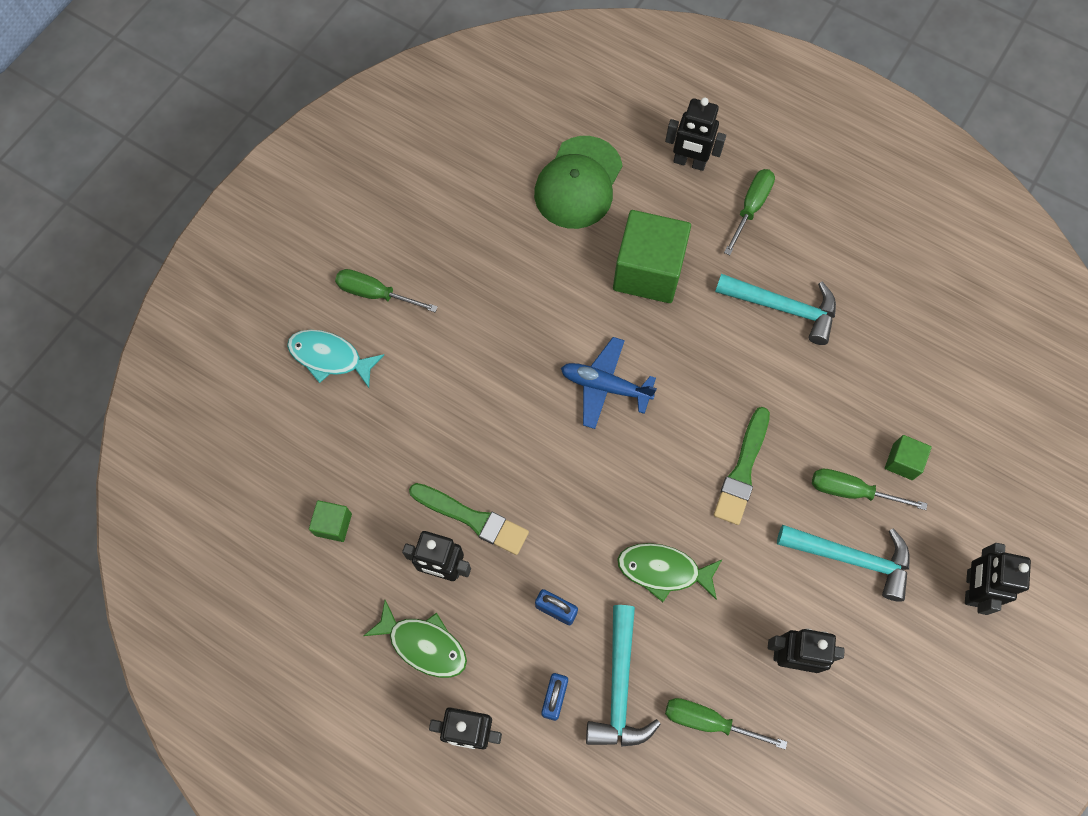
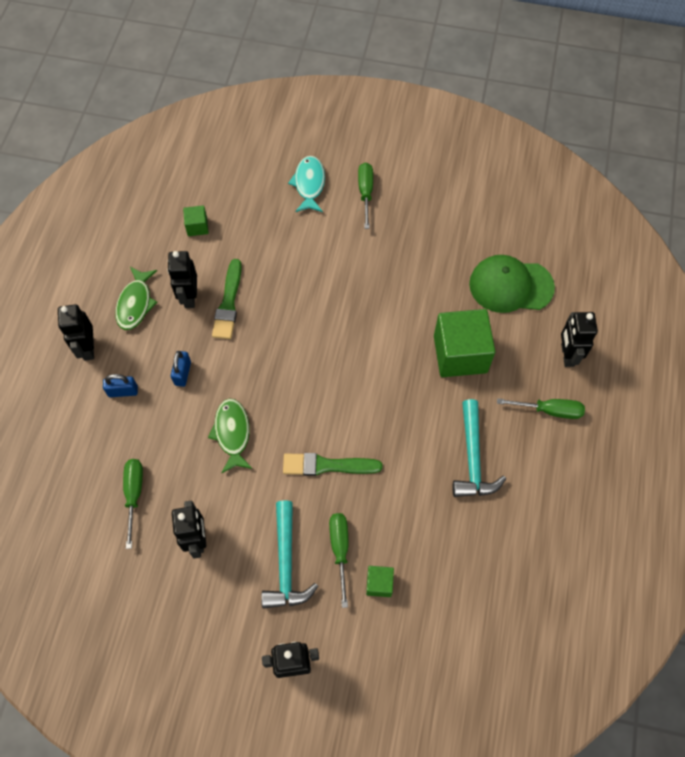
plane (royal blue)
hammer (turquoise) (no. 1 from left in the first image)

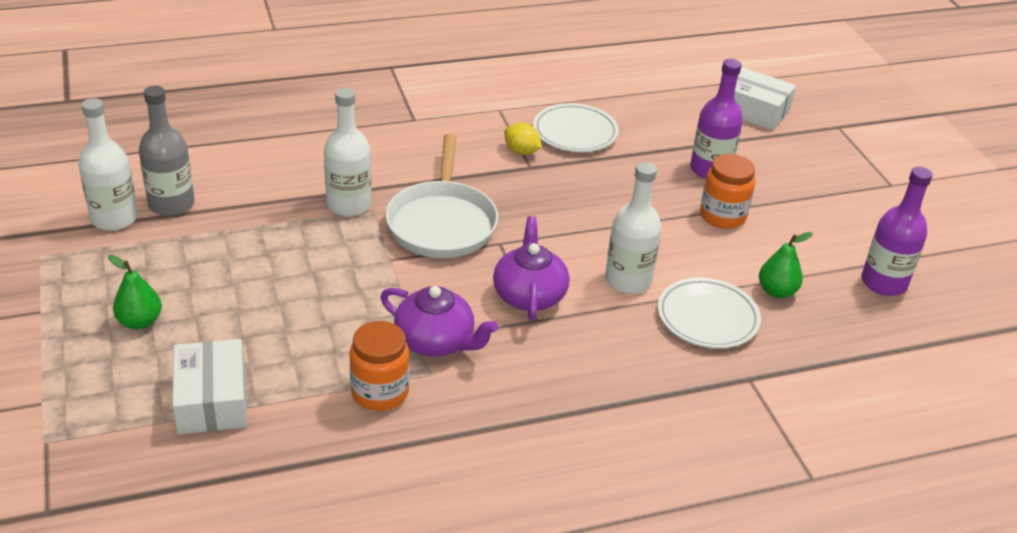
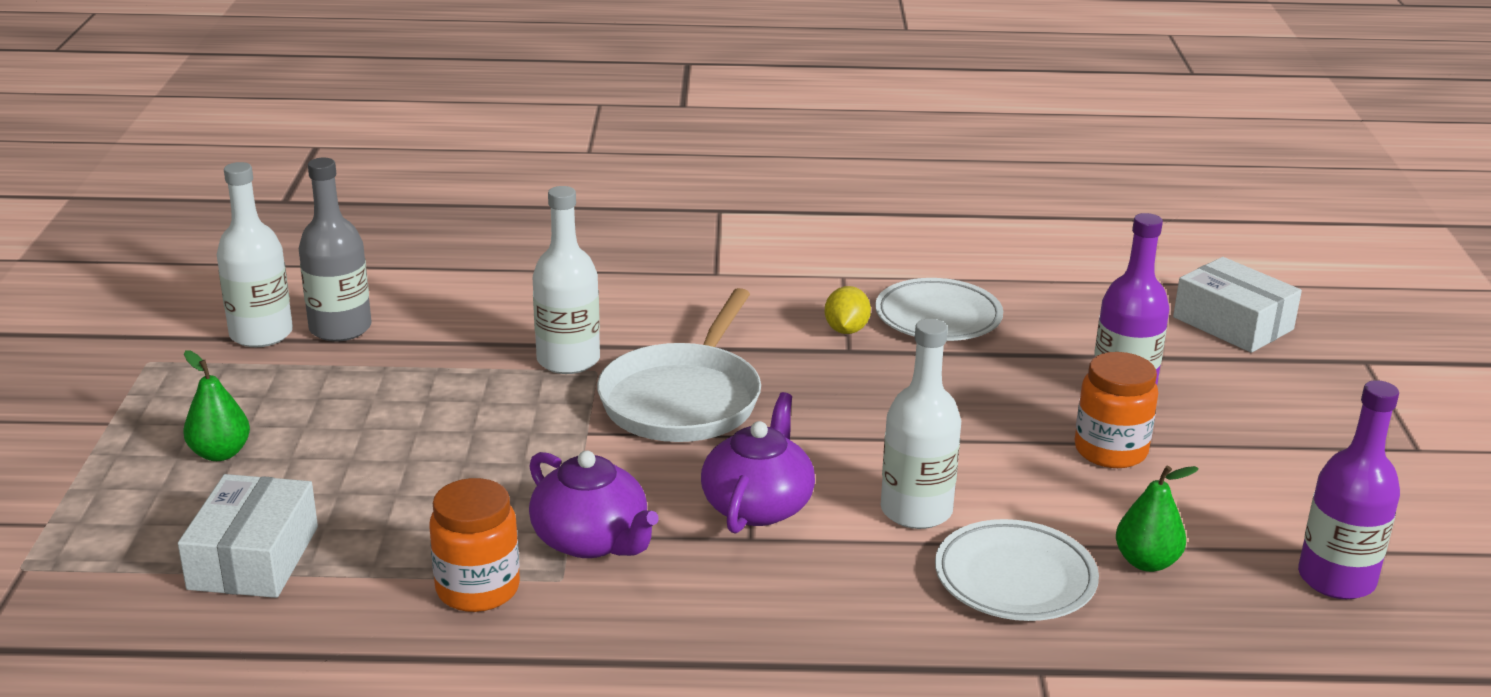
toy lemon (bright yellow)

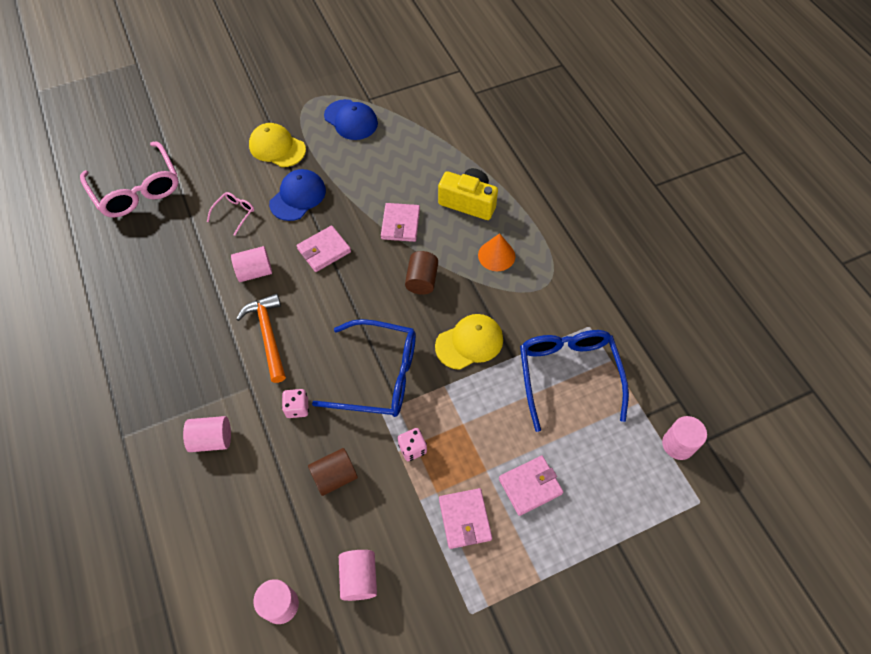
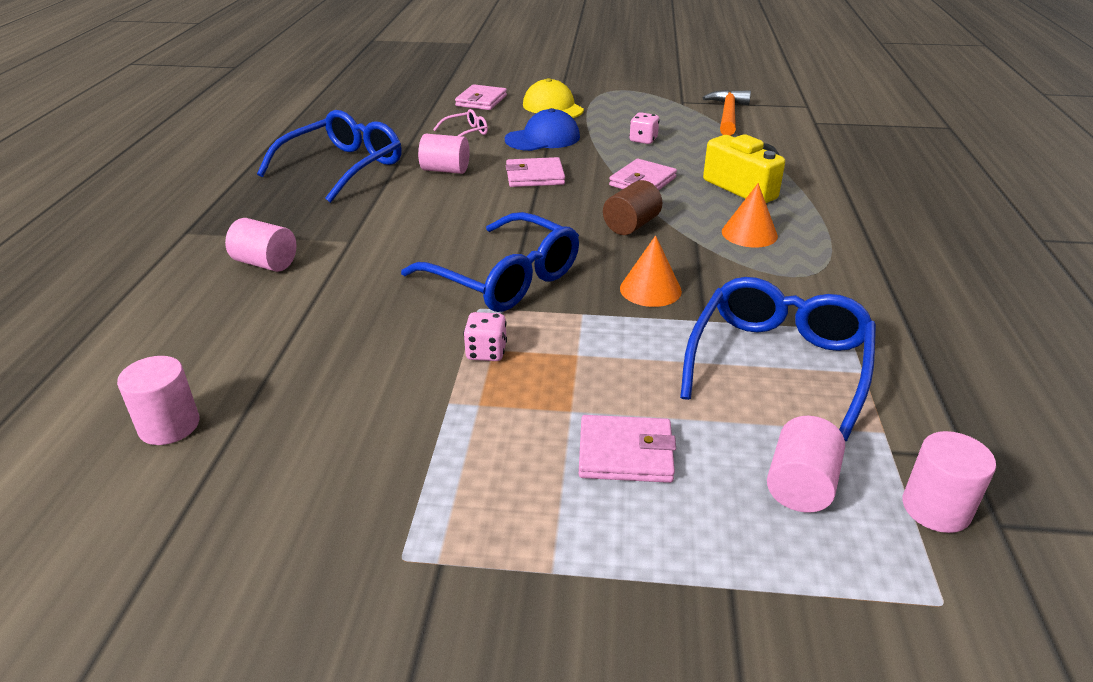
glasses (royal blue) (no. 1 from left)
card wallet (rose-pink) (no. 1 from left)
cone shape (bright orange) (no. 1 from left)
game die (rose-pink) (no. 2 from left)
hammer (bright orange)
cylinder shape (rose-pink) (no. 4 from left)
glasses (rose-pink) (no. 1 from left in the first image)
cylinder shape (brown) (no. 1 from left in the first image)
cap (royal blue) (no. 2 from left in the first image)

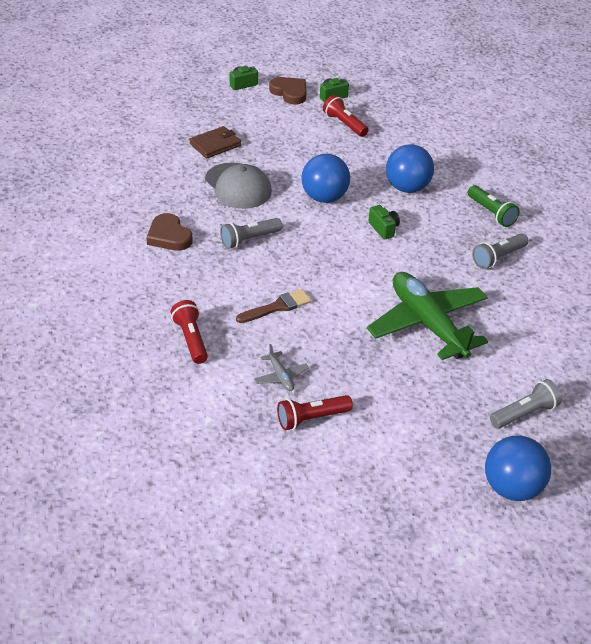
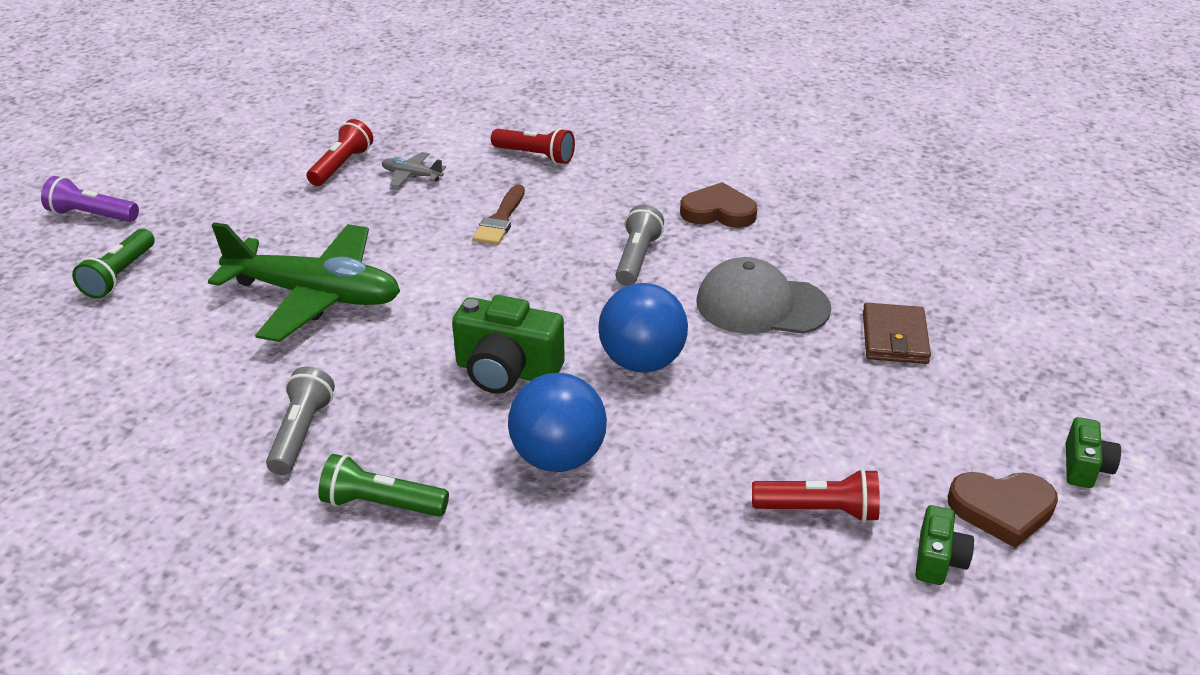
torch (royal purple)
torch (emerald) (no. 1 from left)
compact camera (emerald) (no. 1 from left)

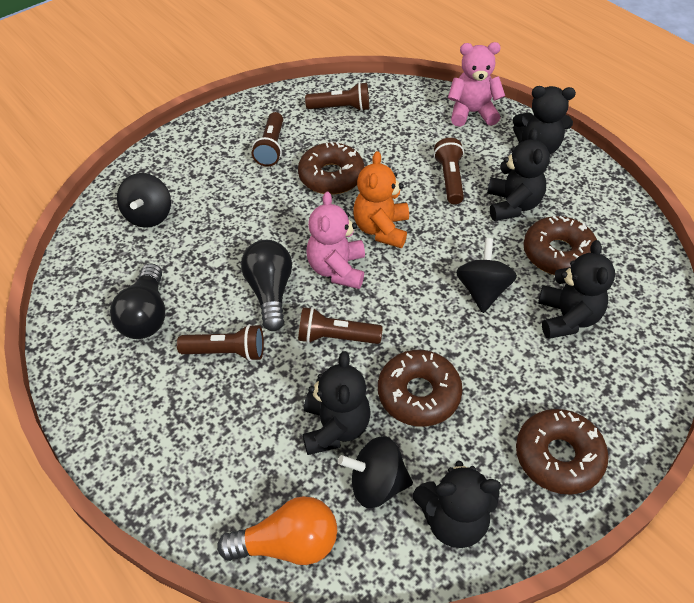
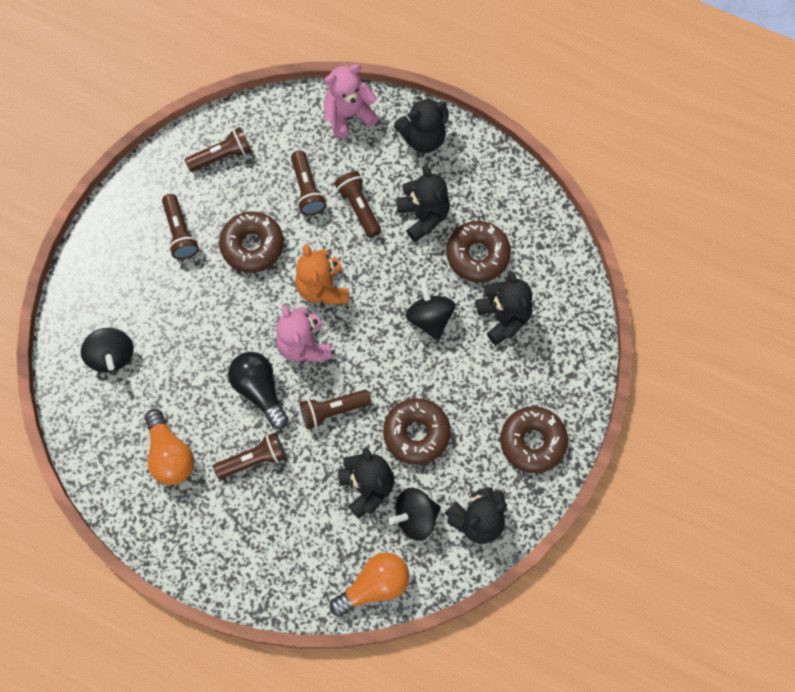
light bulb (bright orange) (no. 1 from left)
torch (brown) (no. 4 from left)

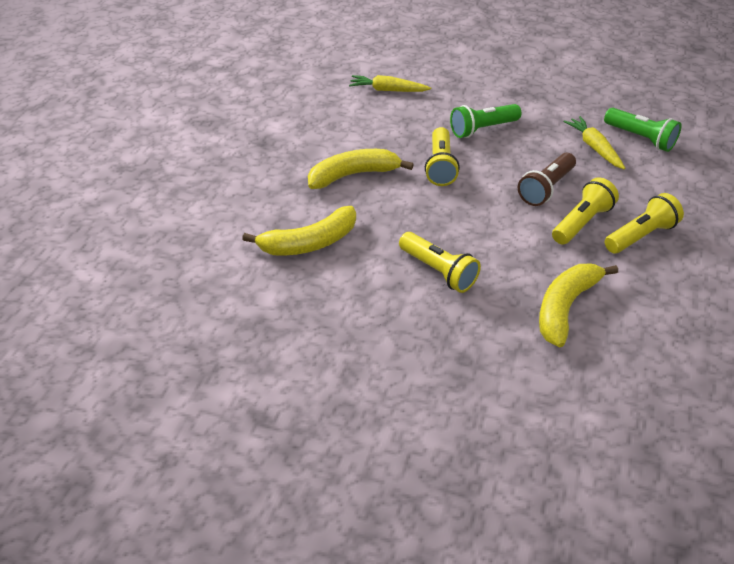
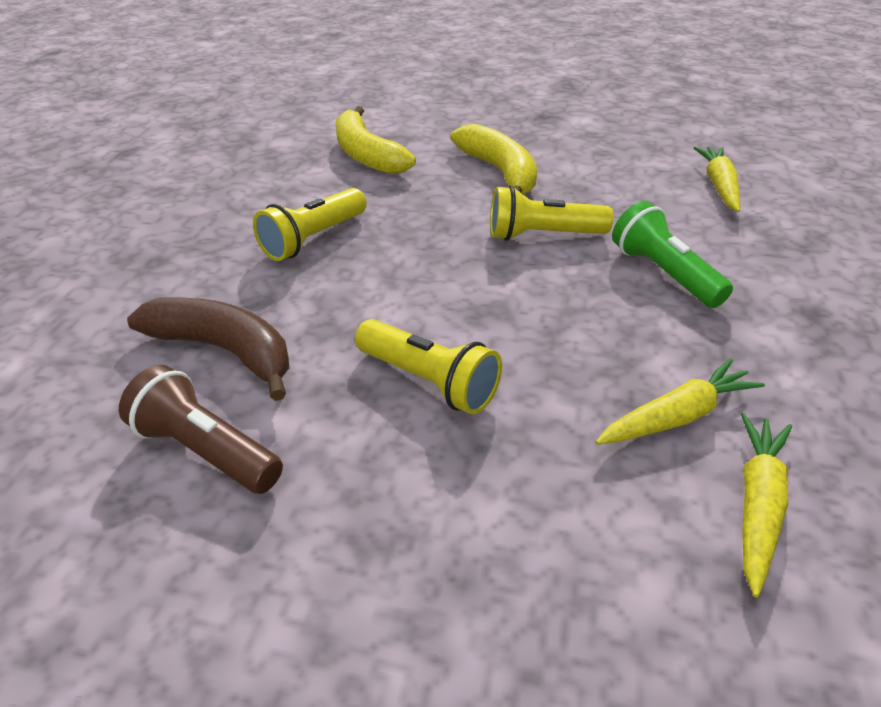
torch (brown)
banana (brown)
carrot (bright yellow) (no. 3 from left)
torch (bright yellow) (no. 4 from left in the first image)

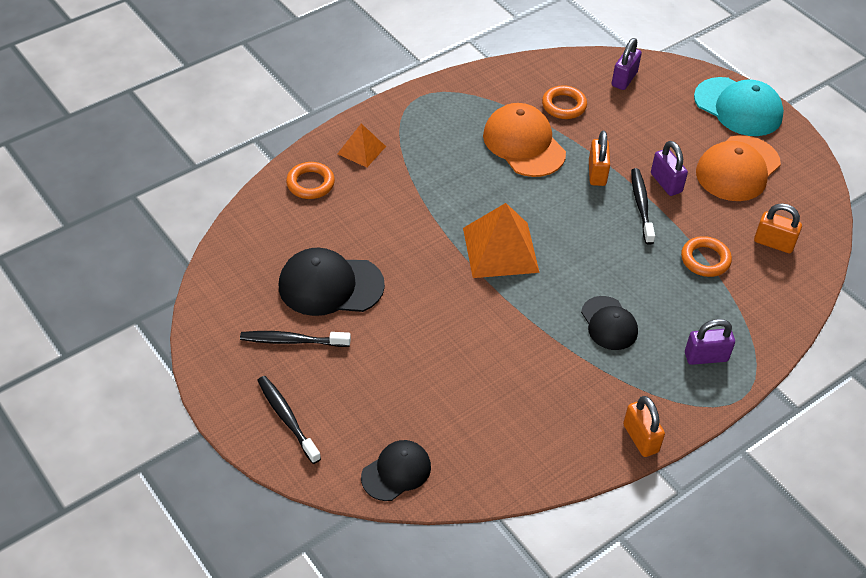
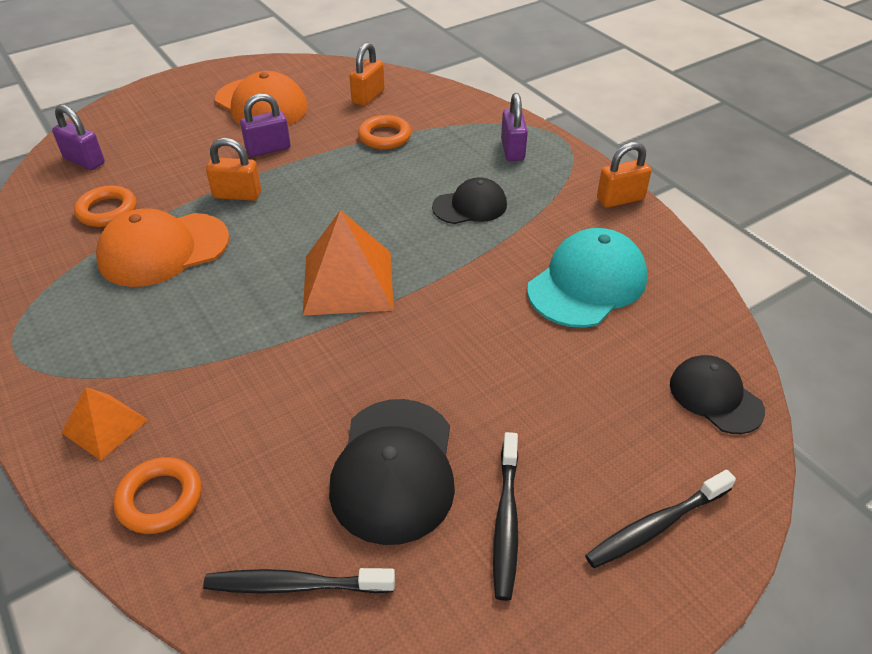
tooth brush (black) (no. 1 from left)
cap (turquoise)

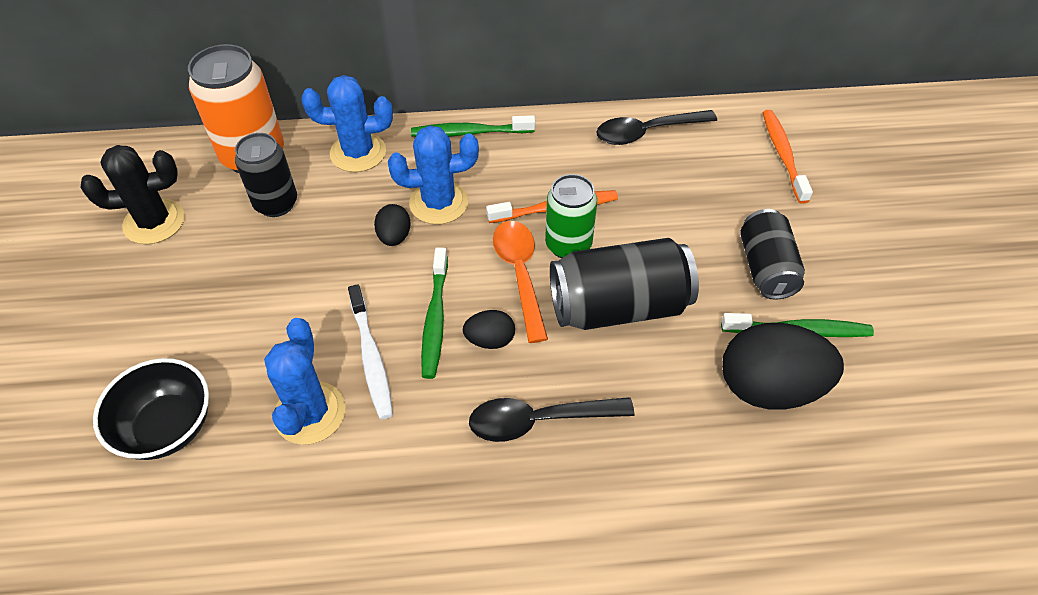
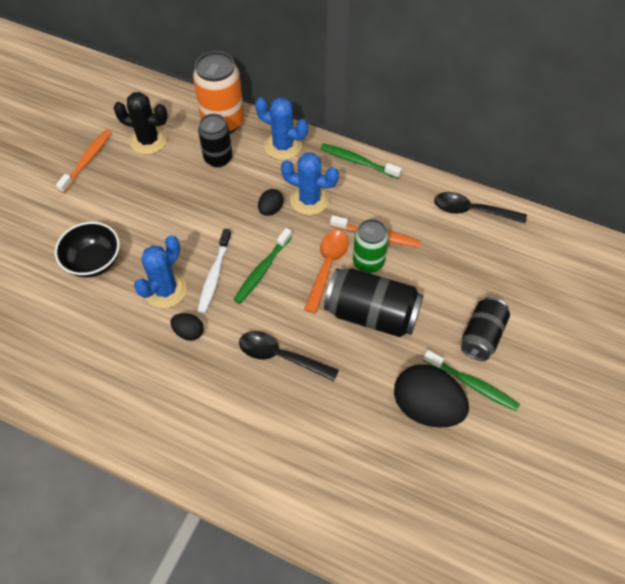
tooth brush (bright orange) (no. 1 from left)
egg shape (black) (no. 1 from left)

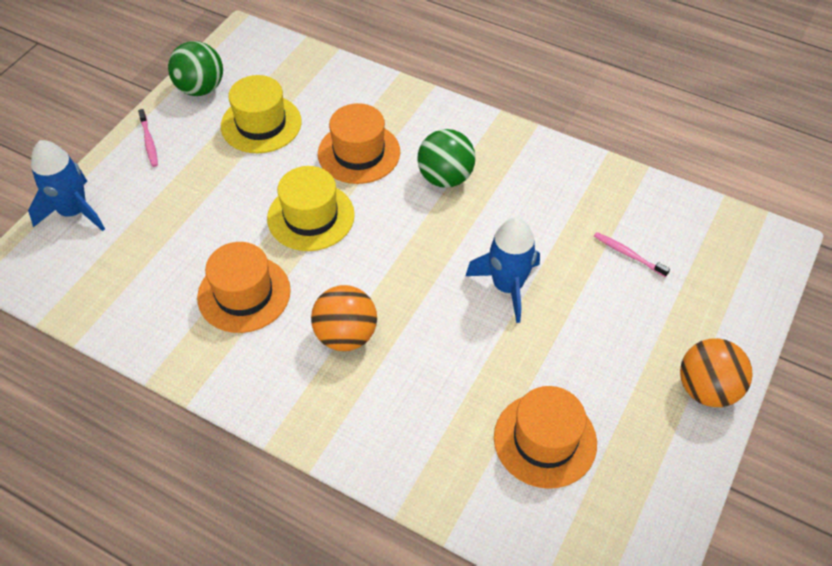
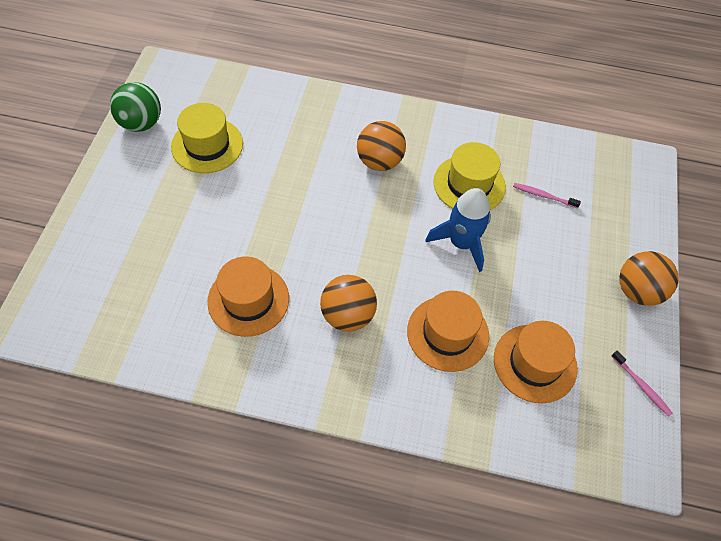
ball (bright orange) (no. 2 from left)
hat (bright orange) (no. 2 from left)
hat (bright yellow) (no. 2 from left)
tooth brush (rose-pink) (no. 2 from left)
toy rocket (royal blue) (no. 1 from left in the first image)

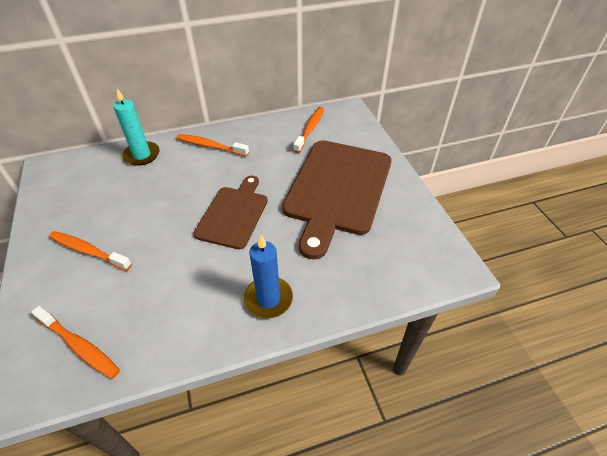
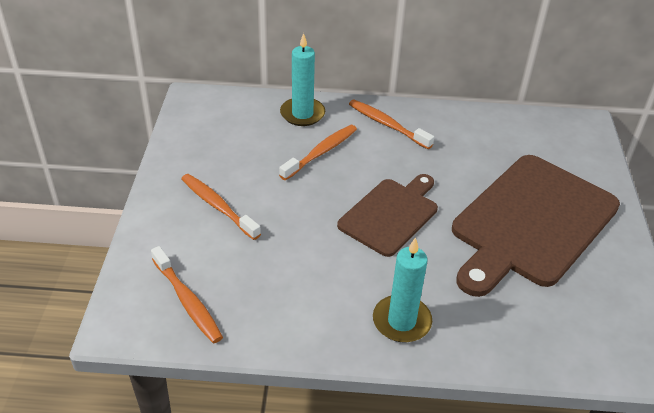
tooth brush (bright orange) (no. 3 from left)
pillar candle (turquoise) (no. 2 from left)

